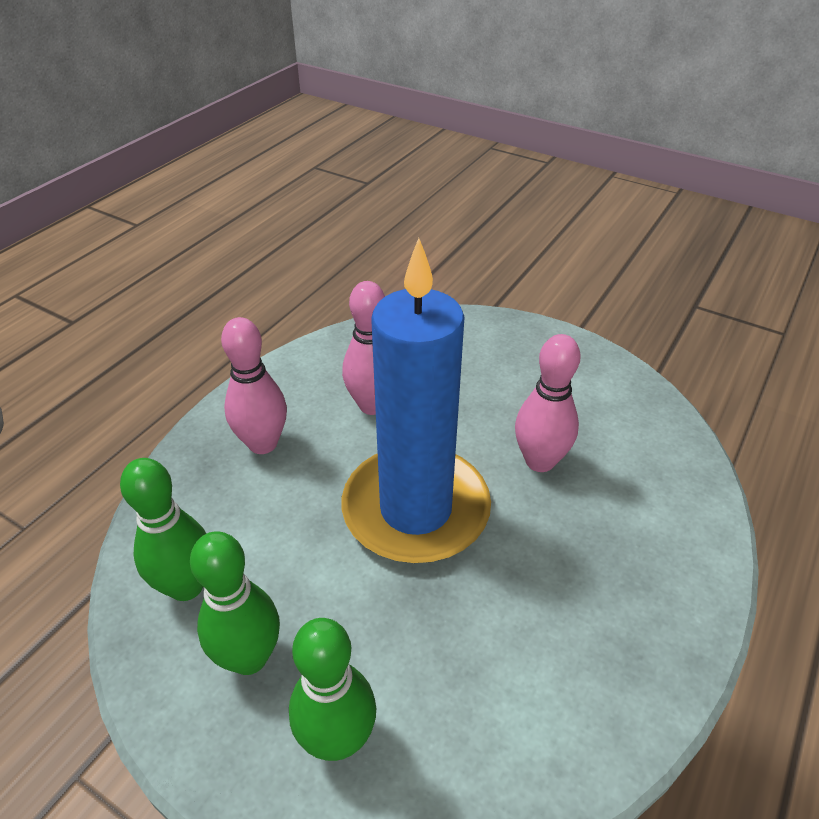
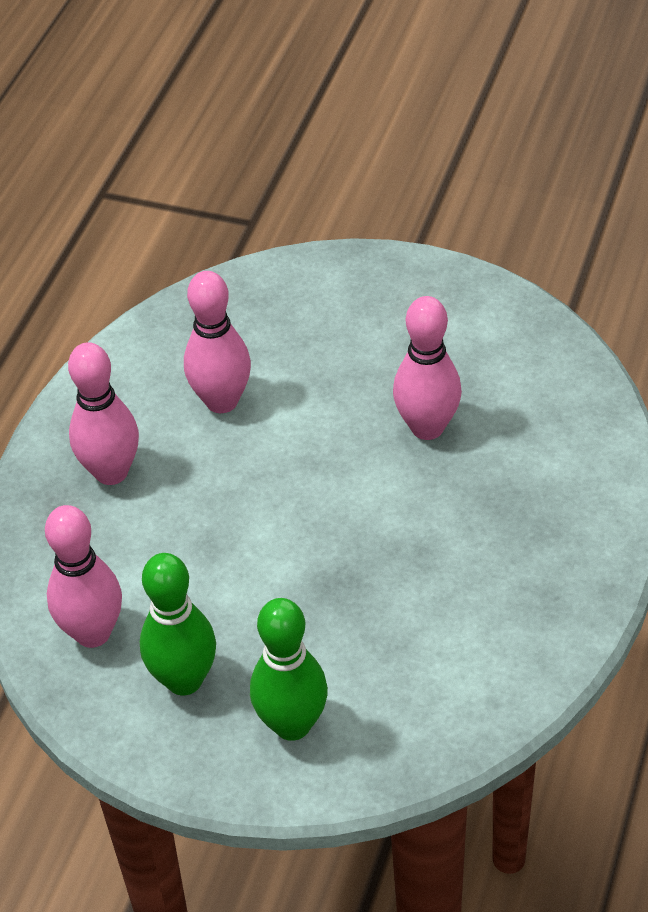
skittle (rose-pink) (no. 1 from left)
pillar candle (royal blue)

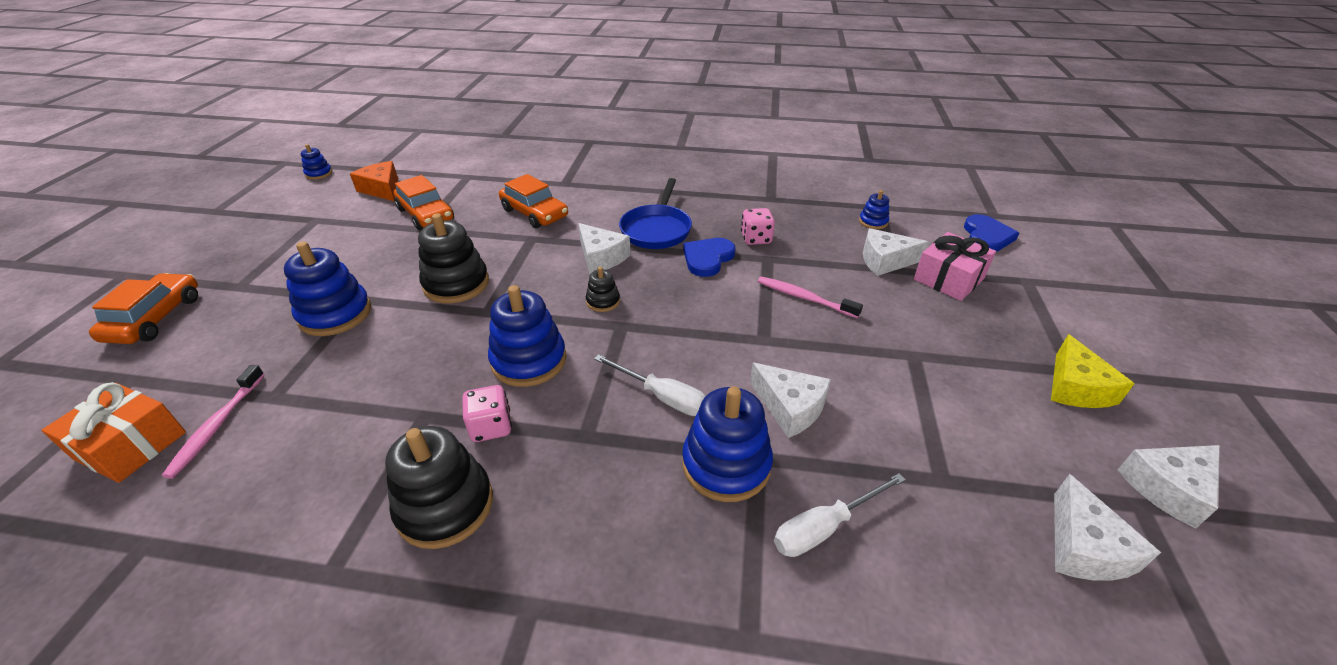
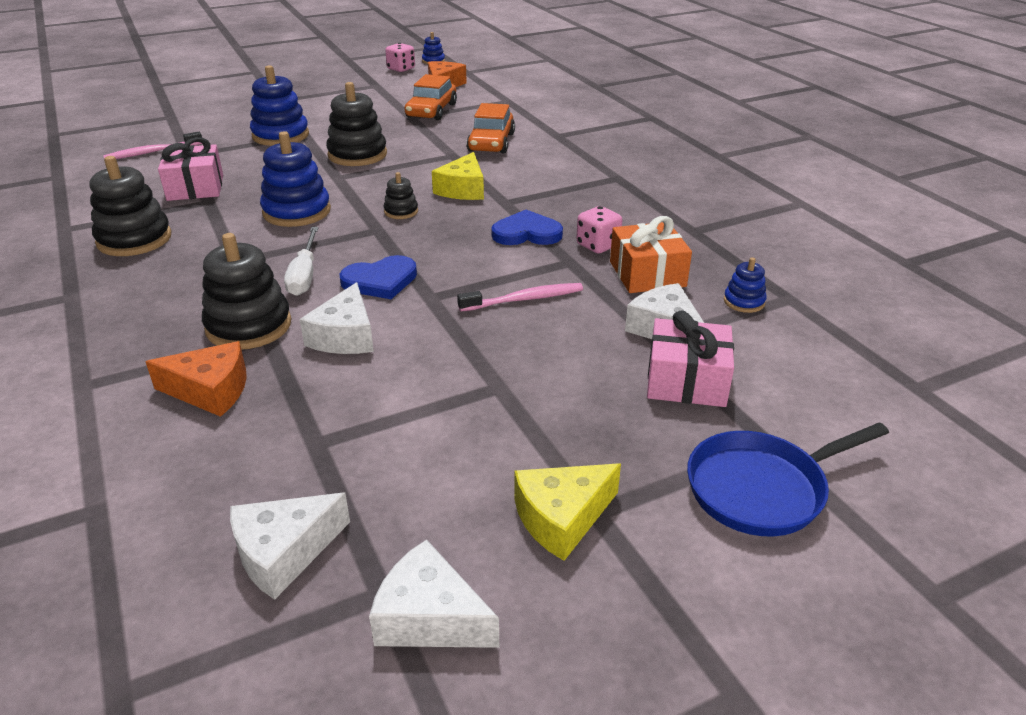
piece of cheese (bright orange) (no. 1 from left)
wrapped gift (rose-pink) (no. 1 from left)
stacking toy (black) (no. 2 from left)
heart (royal blue) (no. 1 from left)
game die (rose-pink) (no. 1 from left)
piece of cheese (bright yellow) (no. 1 from left)
tooth brush (rose-pink) (no. 2 from left)
wrapped gift (bright orange)
frying pan (royal blue)
toy car (bright orange) (no. 1 from left in the first image)

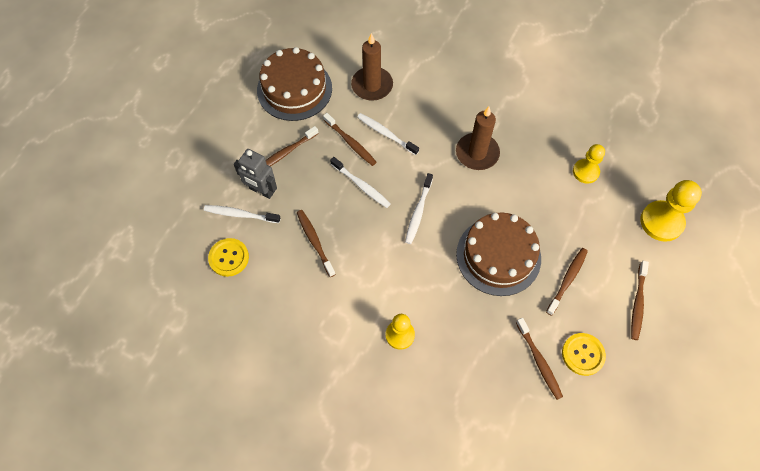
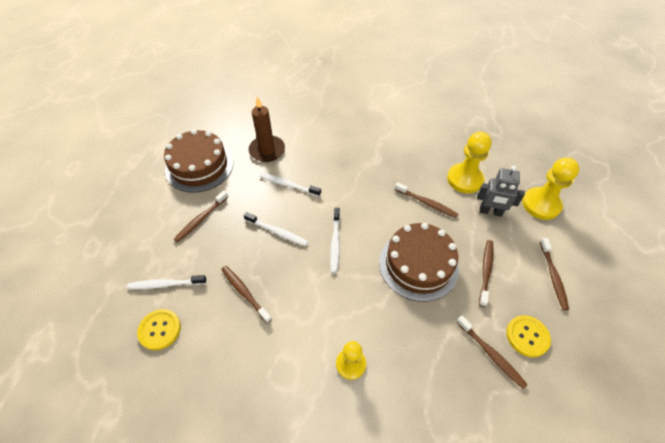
tooth brush (brown) (no. 3 from left)
game pawn (bright yellow) (no. 2 from left)
toy robot (grey)
pillar candle (brown) (no. 2 from left in the first image)

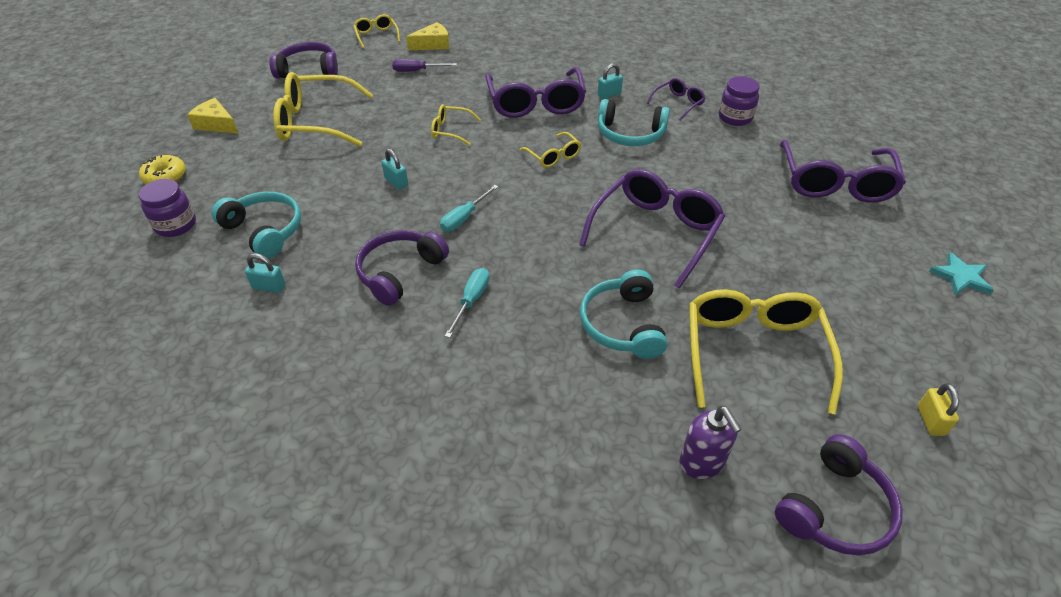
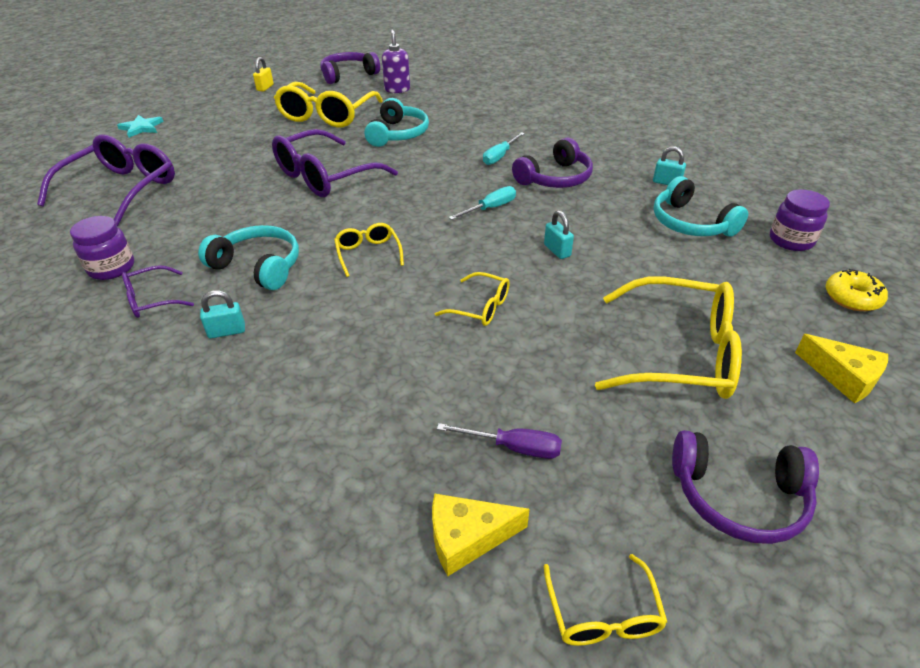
glasses (royal purple) (no. 1 from left in the first image)

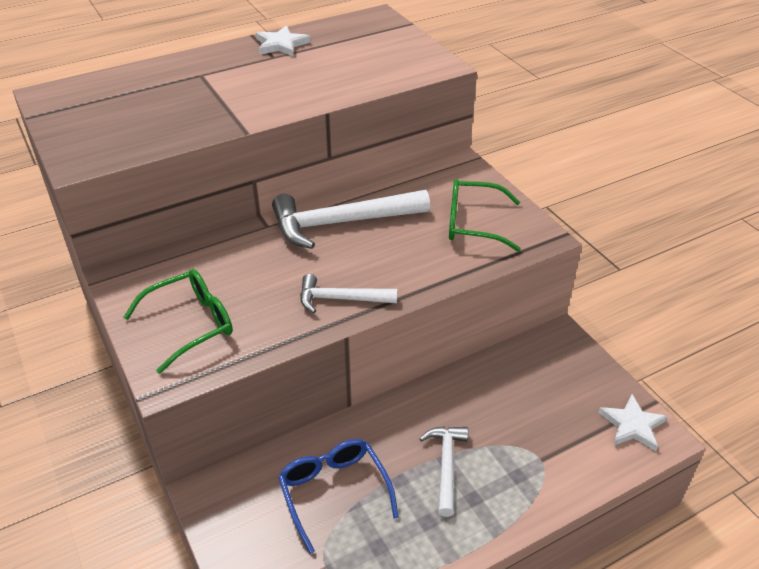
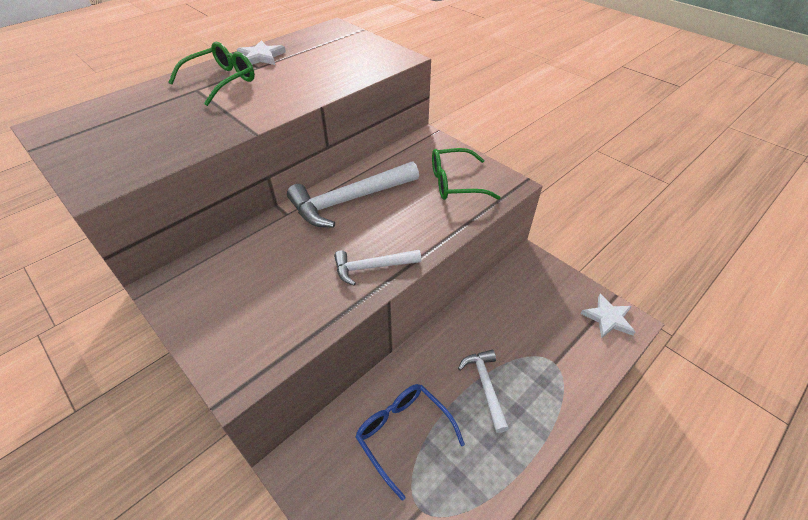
glasses (emerald) (no. 1 from left)

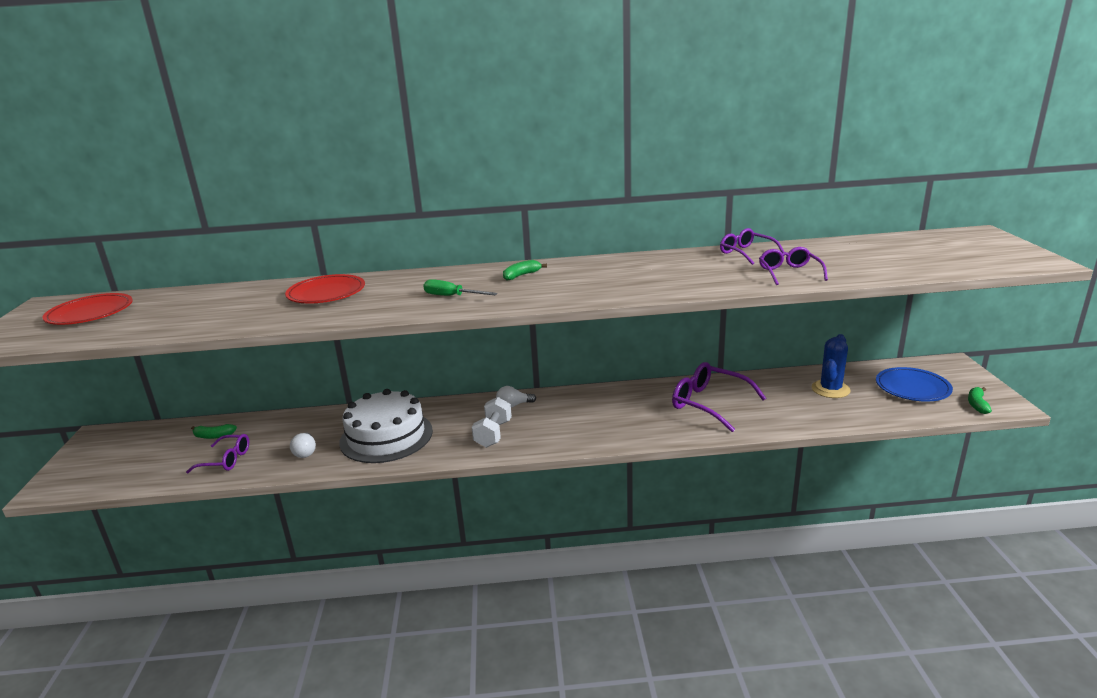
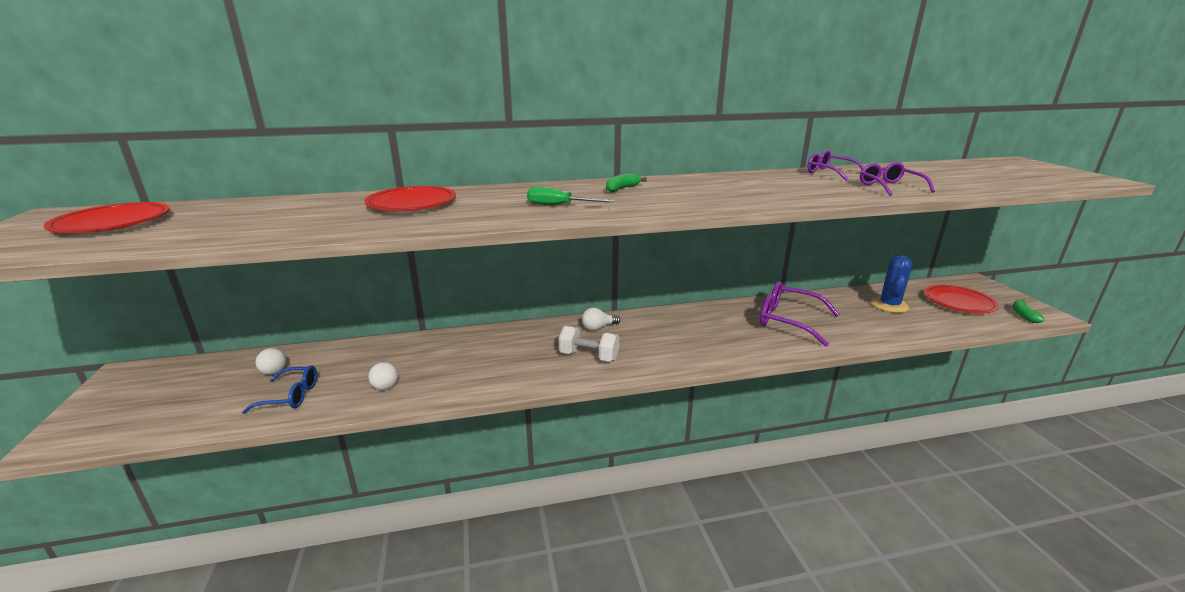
glasses (royal blue)
light bulb (white) (no. 1 from left)
free weight (white)
plate (scarlet) (no. 3 from left)
cake (white)

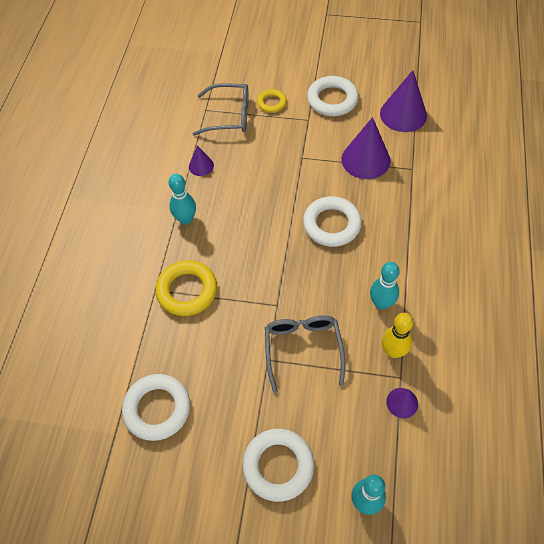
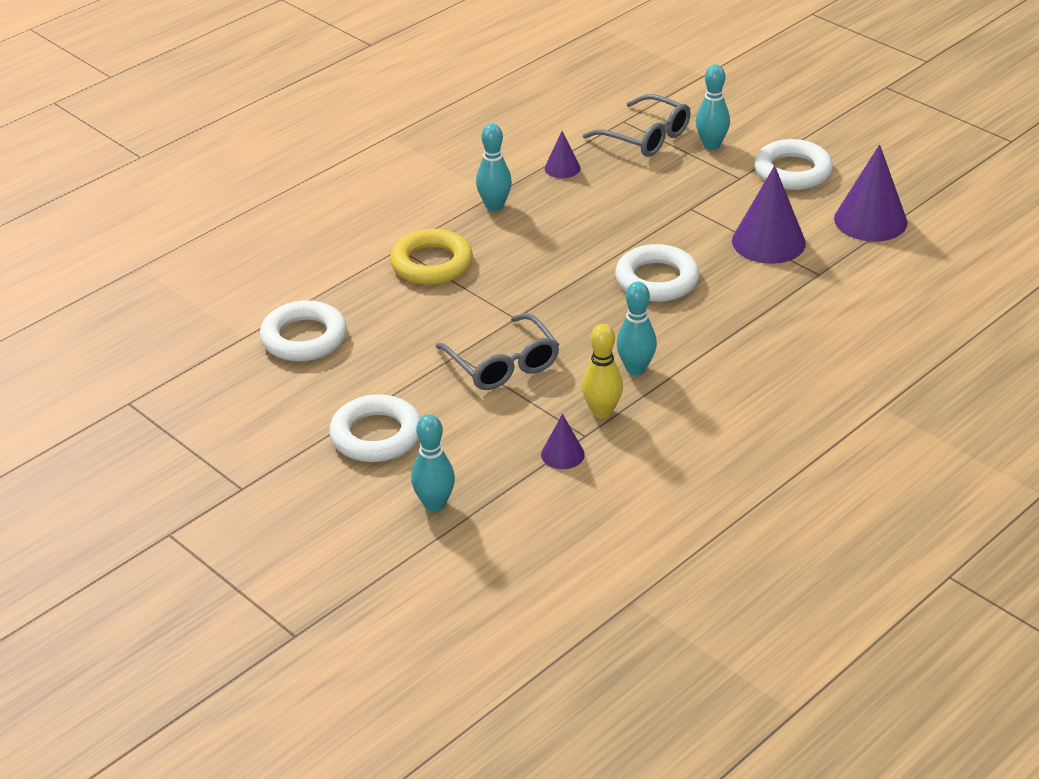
glasses (grey) (no. 1 from left)
skittle (turquoise) (no. 4 from left)

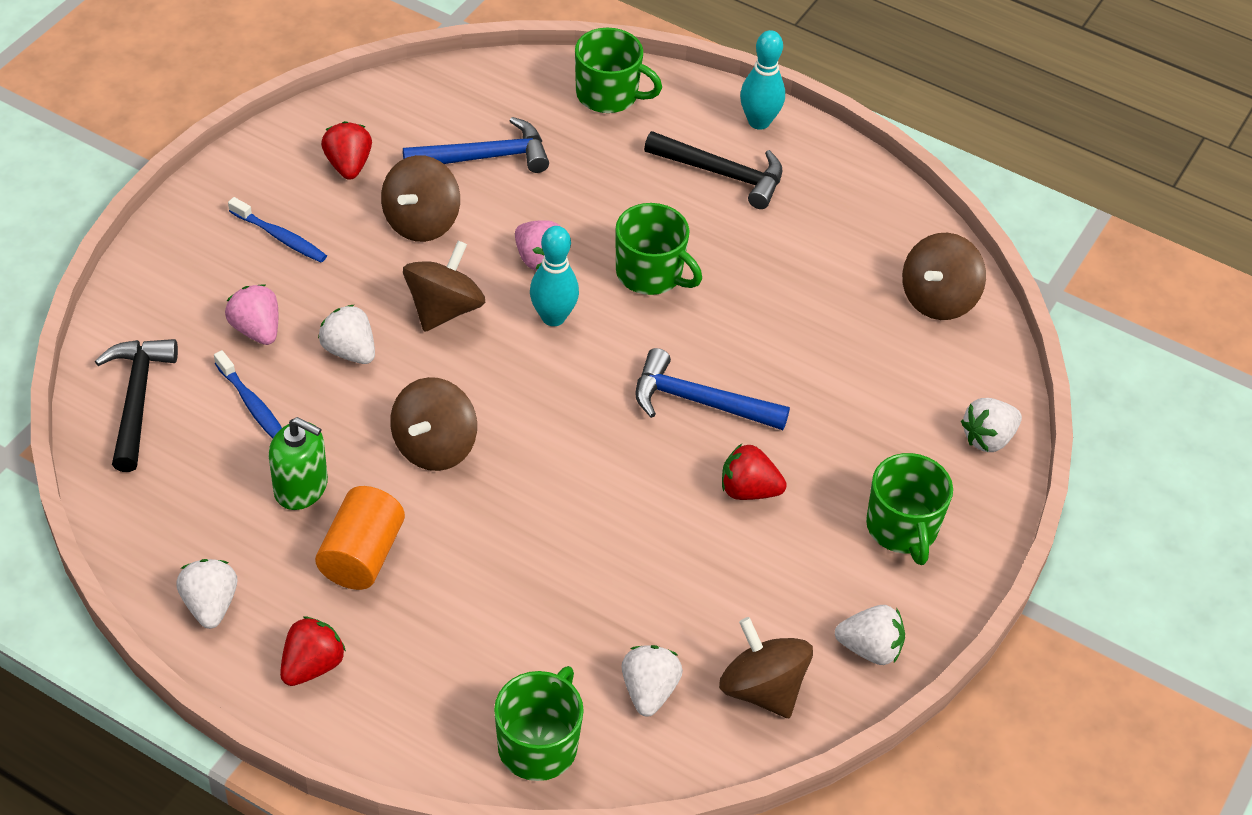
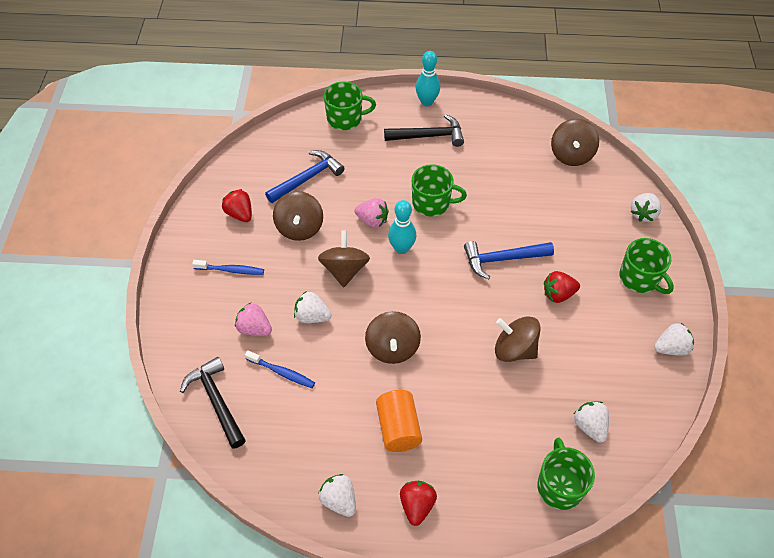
spinning top (brown) (no. 4 from left)
soap pump (emerald)

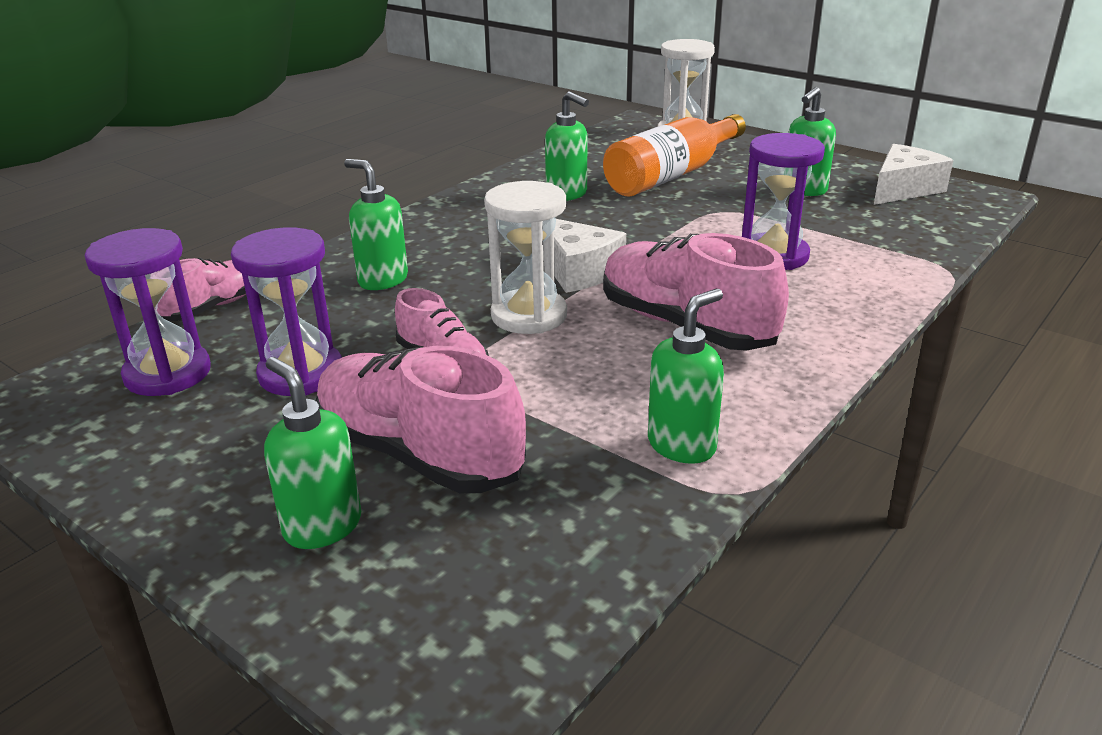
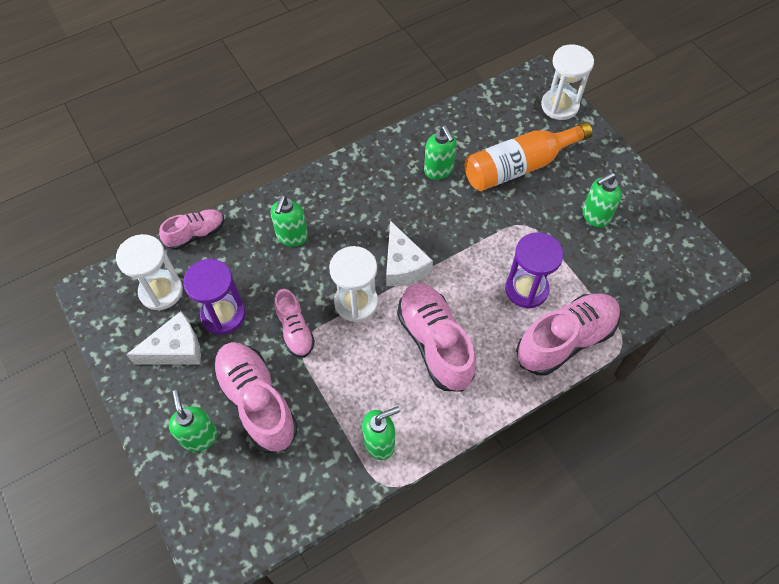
hourglass (white) (no. 1 from left)
piece of cheese (white) (no. 1 from left)
soap pump (emerald) (no. 2 from left)
shoe (rose-pink) (no. 5 from left)

